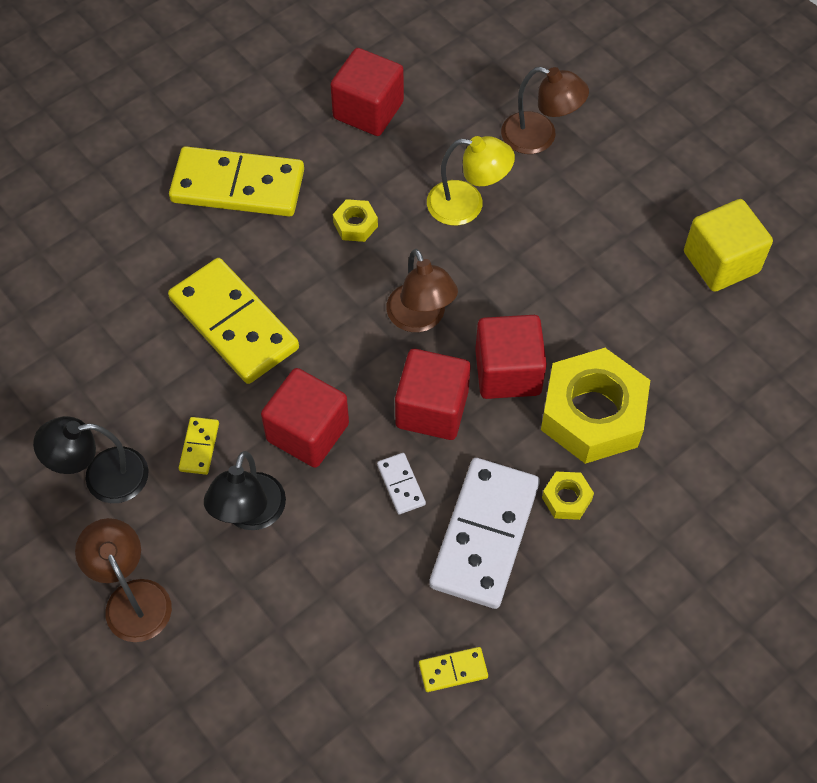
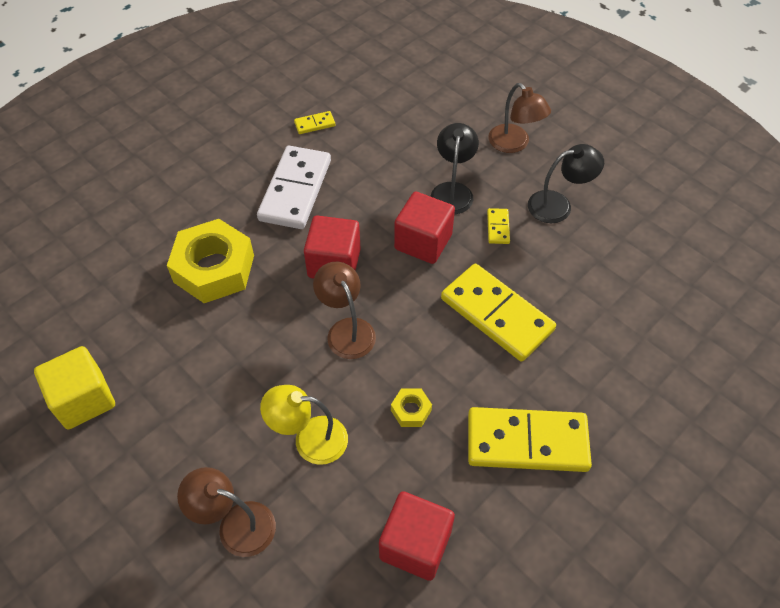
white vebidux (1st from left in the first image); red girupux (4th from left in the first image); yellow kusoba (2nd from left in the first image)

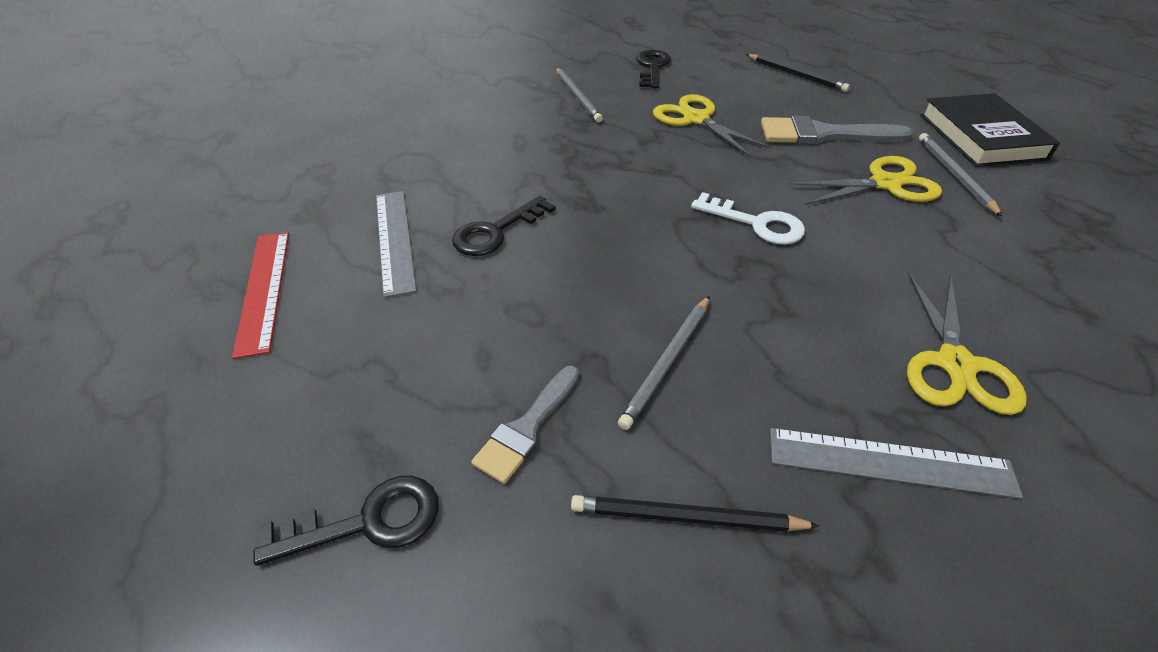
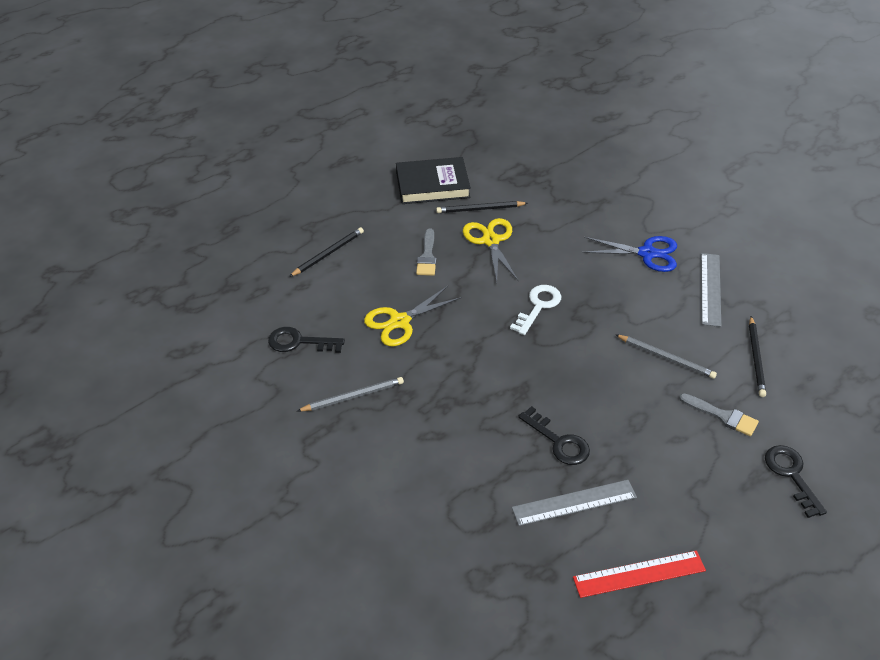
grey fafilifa (1st from left); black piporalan (2nd from left); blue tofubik

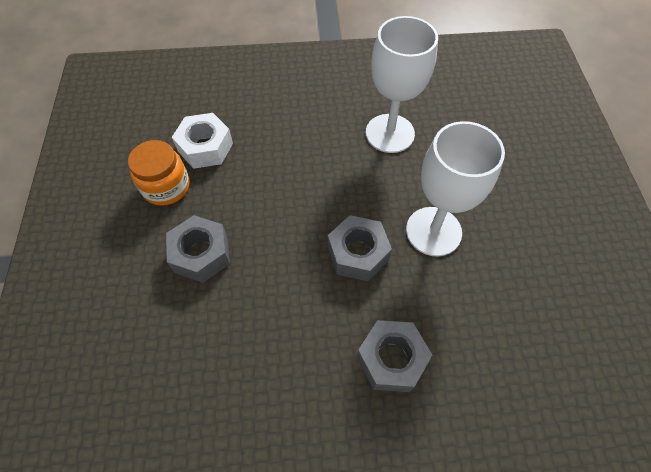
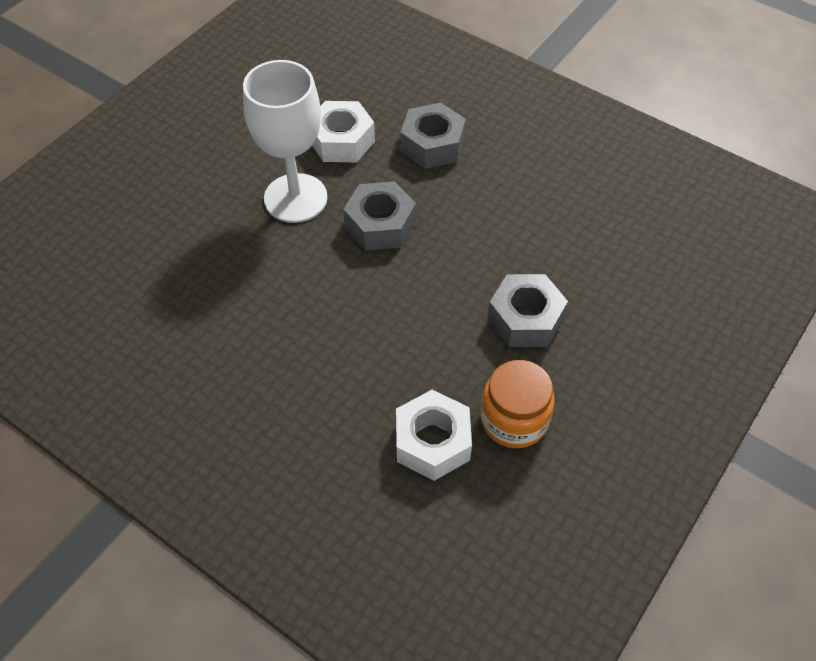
white kusoba (1st from left); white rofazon (1st from left in the first image)

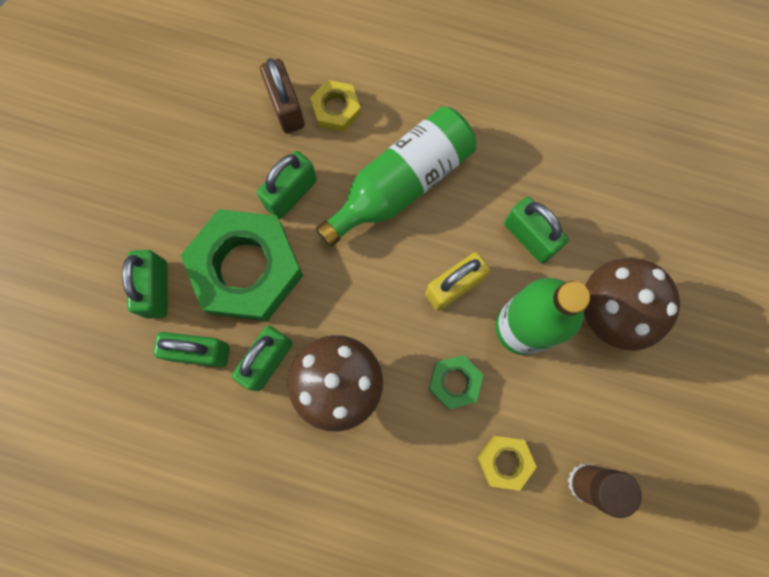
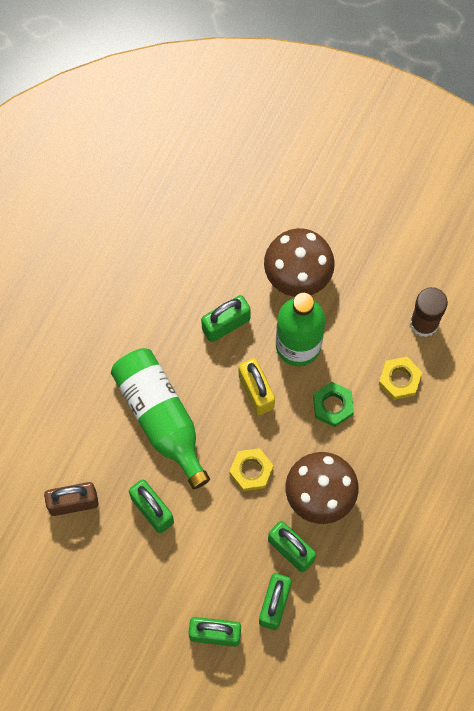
yellow kusoba (1st from left); green kusoba (1st from left in the first image)

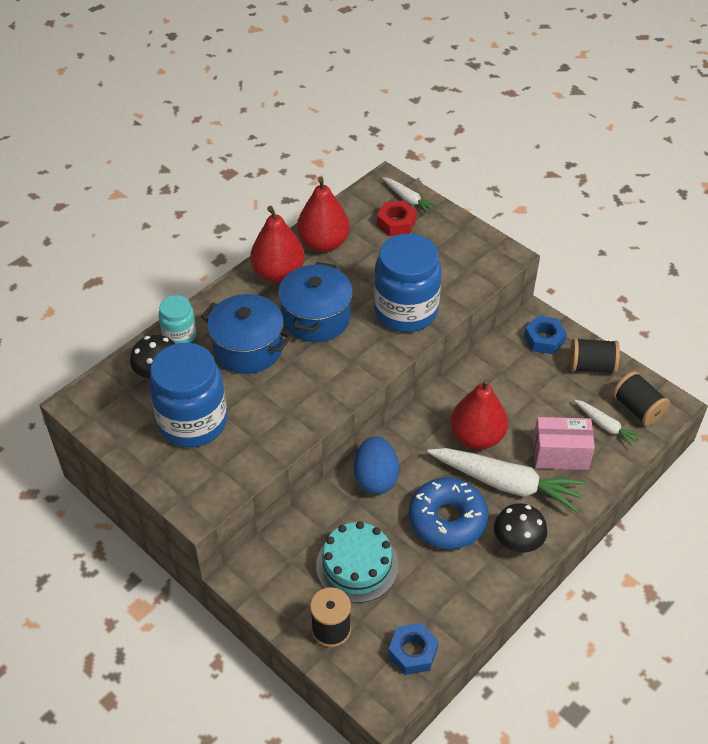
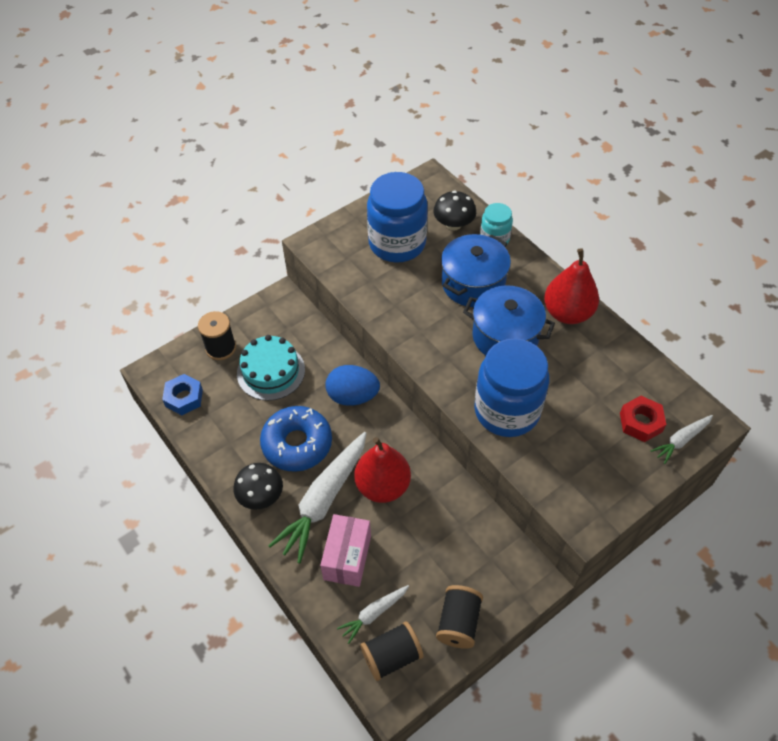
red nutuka (2nd from left in the first image); blue kusoba (2nd from left in the first image)

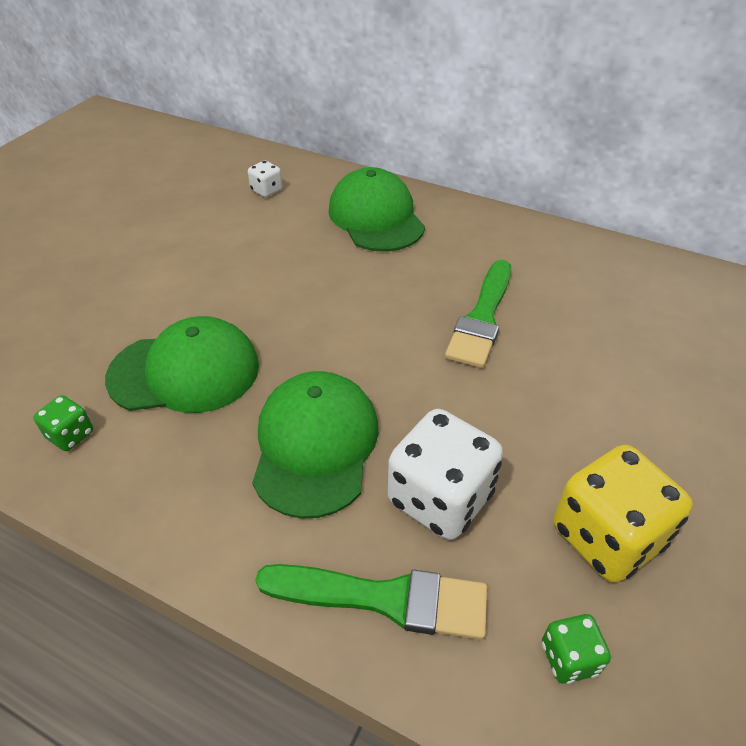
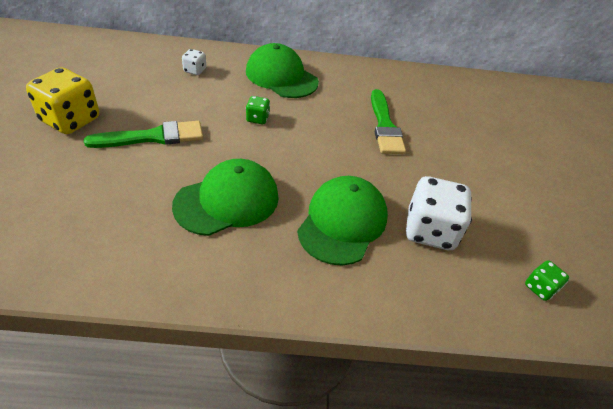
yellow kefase; green fafilifa (1st from left); green kefase (1st from left); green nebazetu (3rd from left)

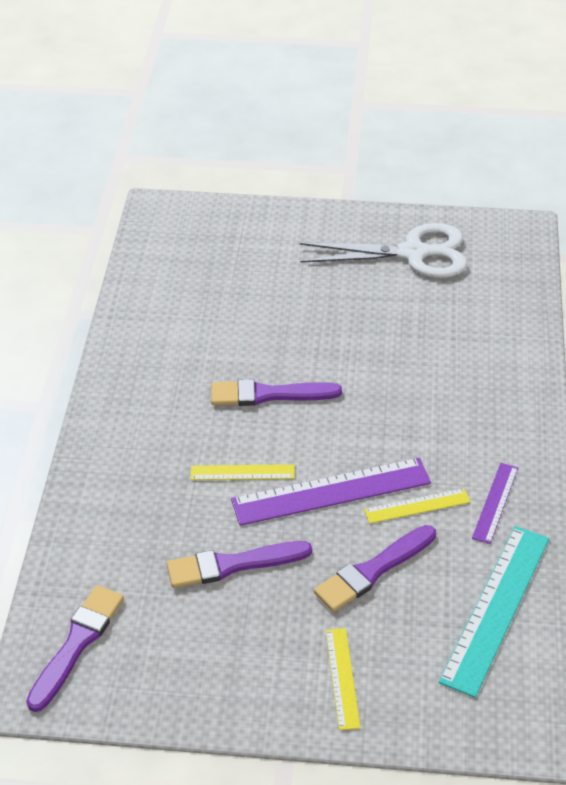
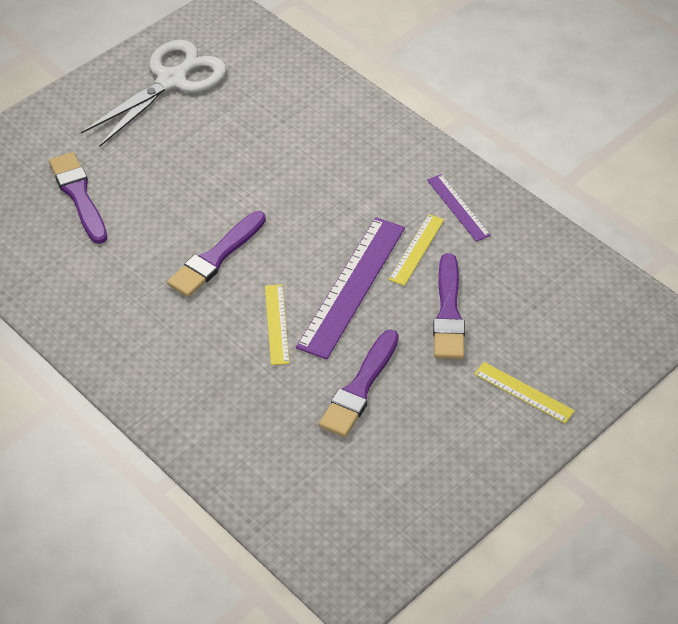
purple fafilifa (1st from left); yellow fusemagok (1st from left); turquoise fusemagok

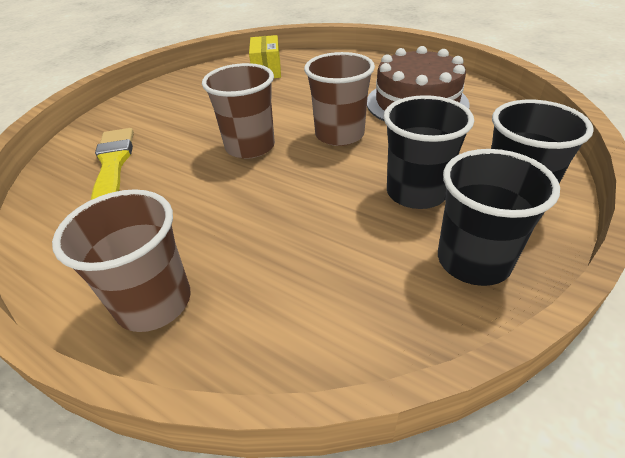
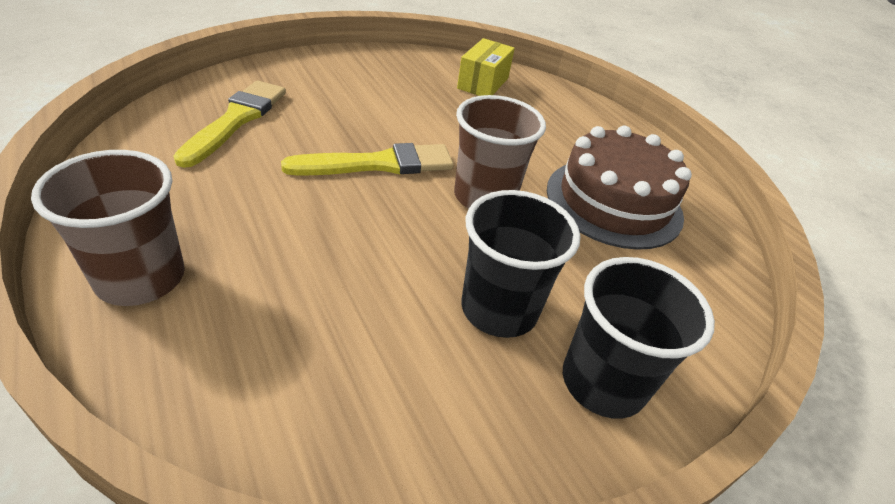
yellow fafilifa (2nd from left); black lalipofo (2nd from left in the first image)

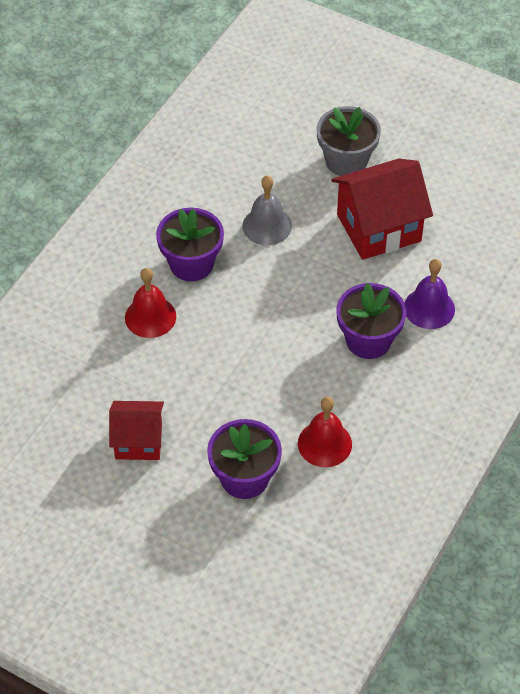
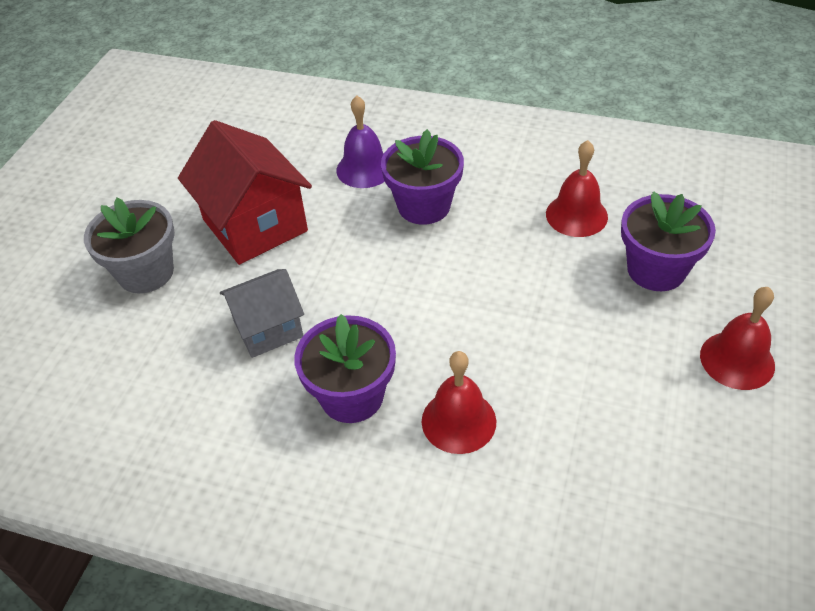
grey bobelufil; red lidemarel (3rd from left); red bobelufil (1st from left in the first image)

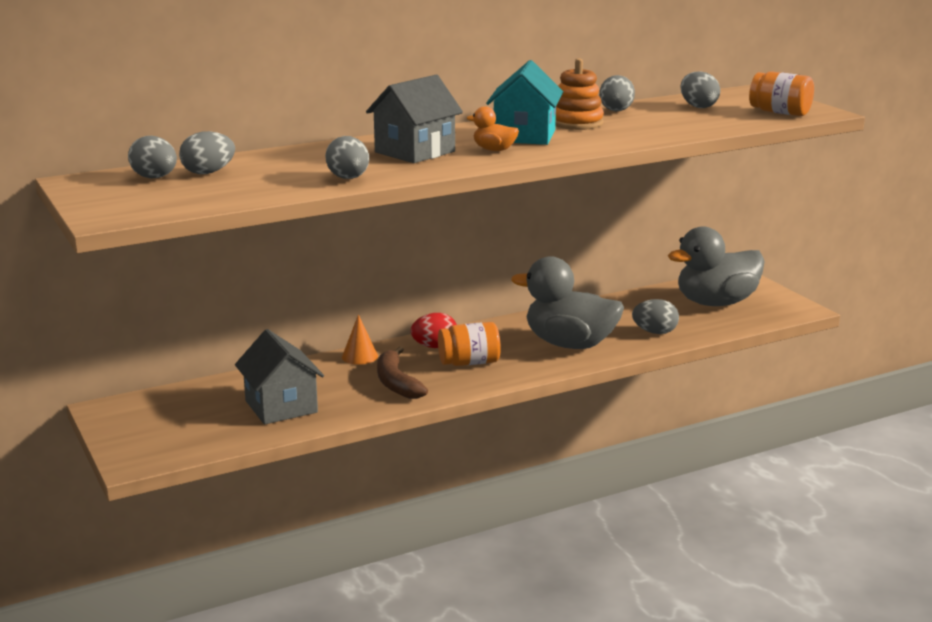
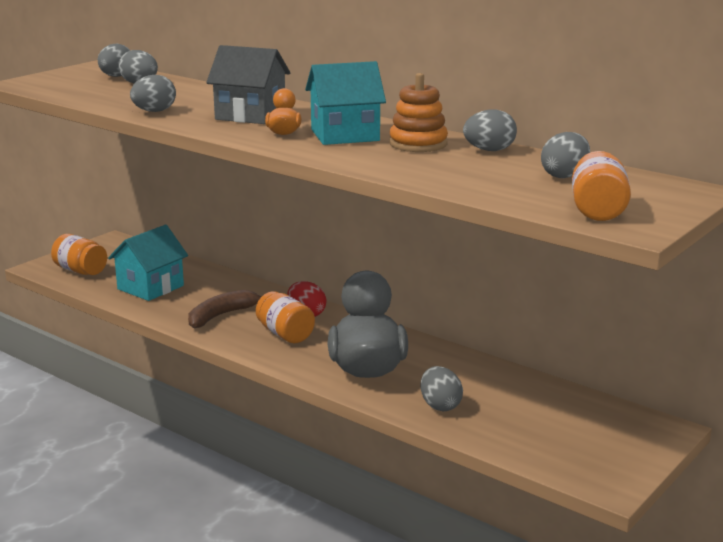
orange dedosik (1st from left); turquoise bobelufil (1st from left); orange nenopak; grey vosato (2nd from left in the first image)

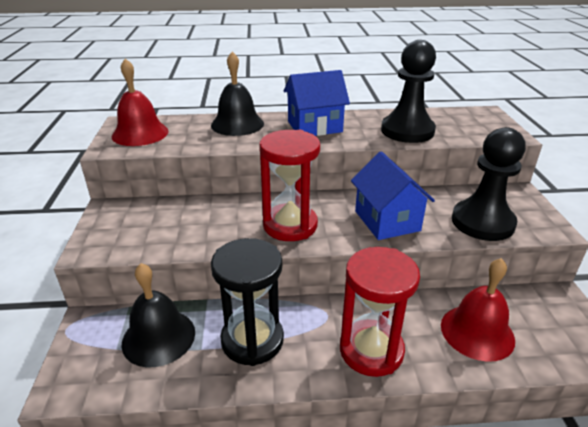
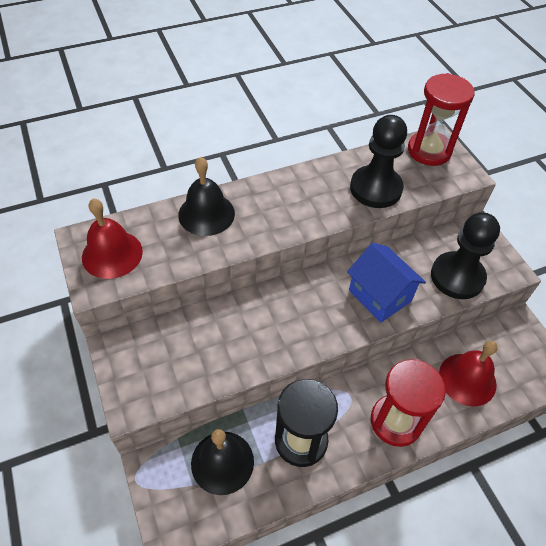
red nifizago (2nd from left); blue bobelufil (1st from left in the first image)

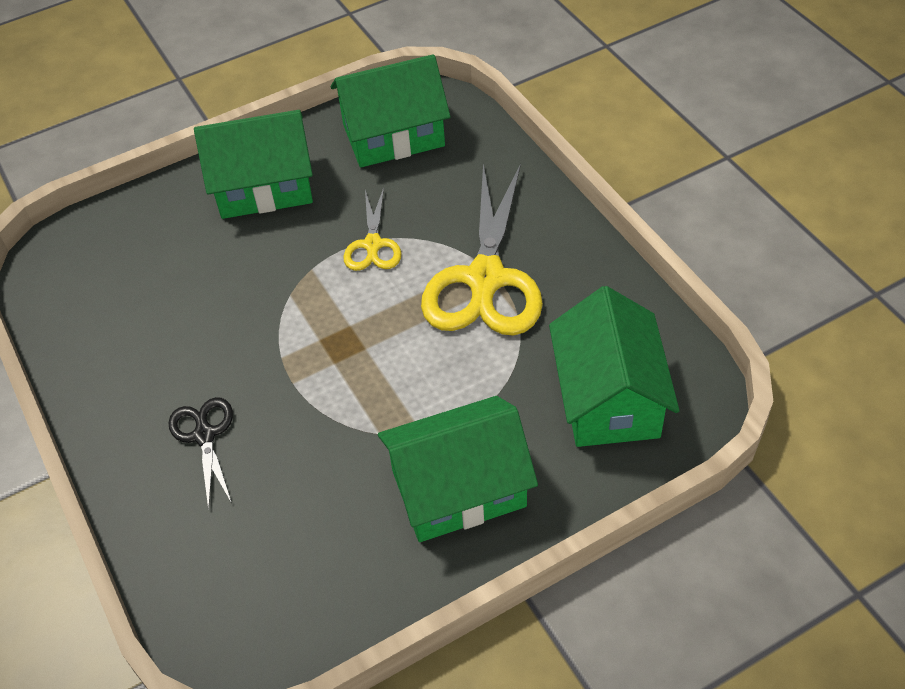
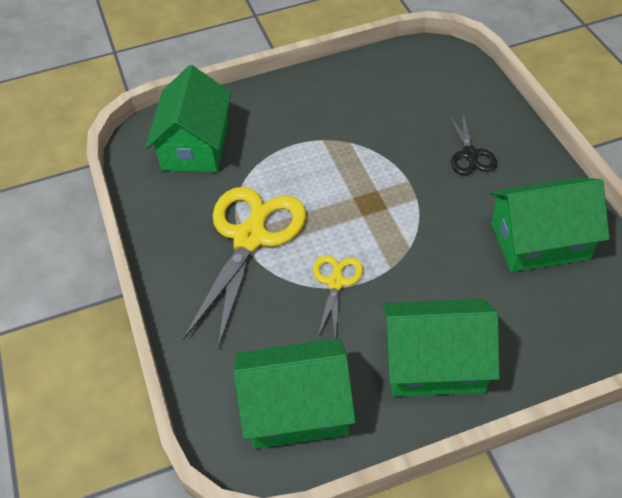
green bobelufil (4th from left)

